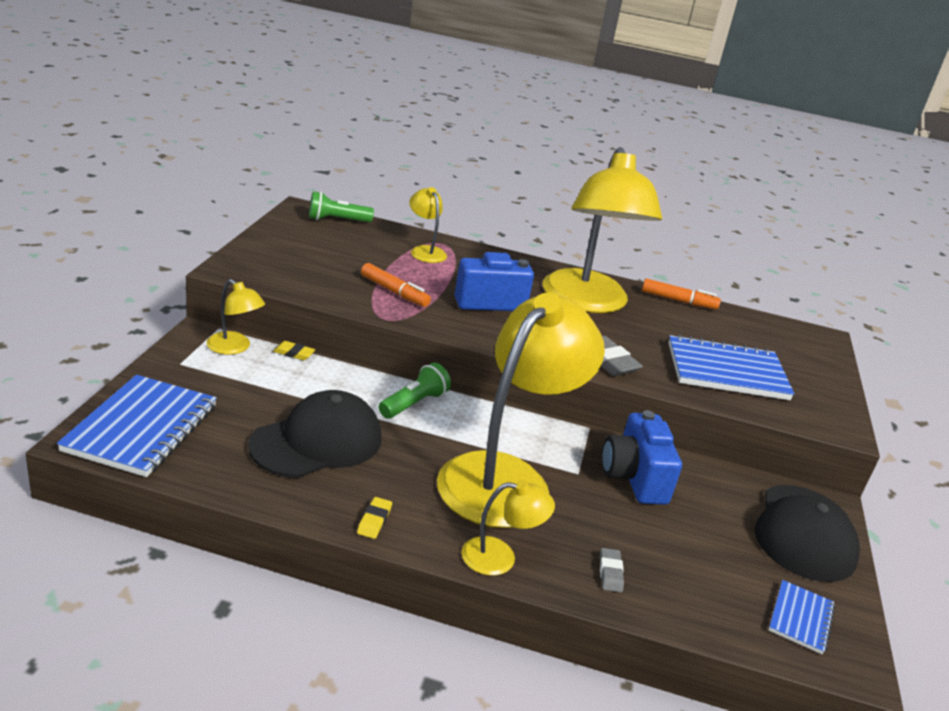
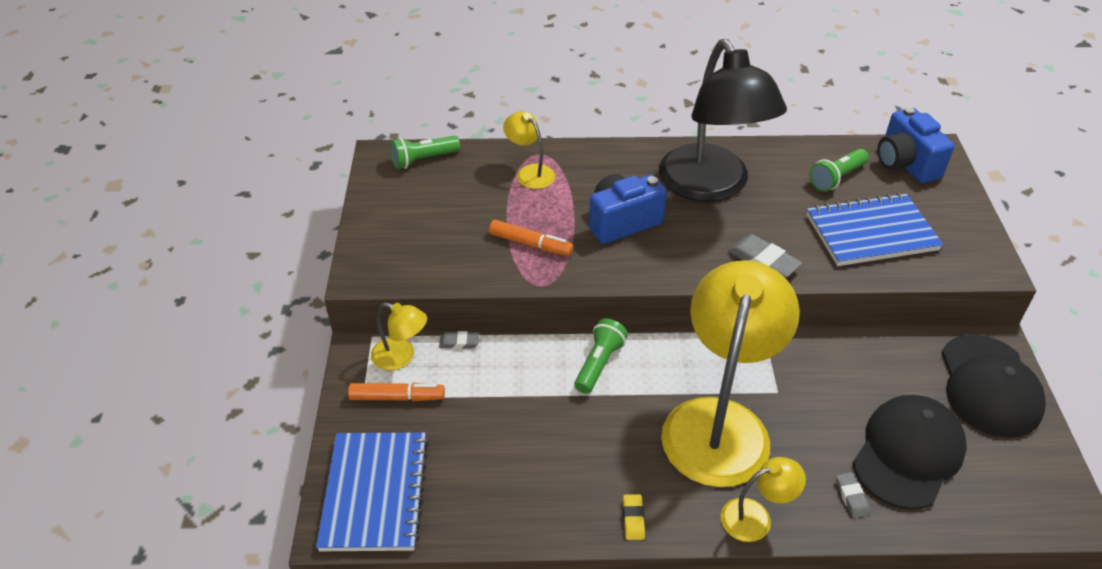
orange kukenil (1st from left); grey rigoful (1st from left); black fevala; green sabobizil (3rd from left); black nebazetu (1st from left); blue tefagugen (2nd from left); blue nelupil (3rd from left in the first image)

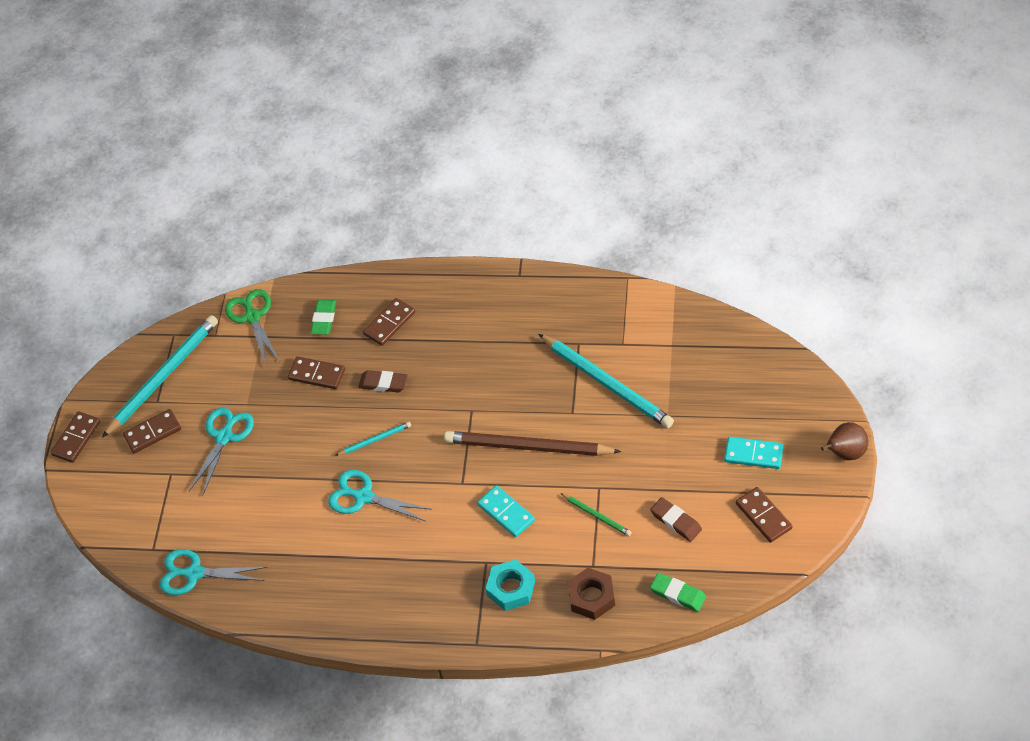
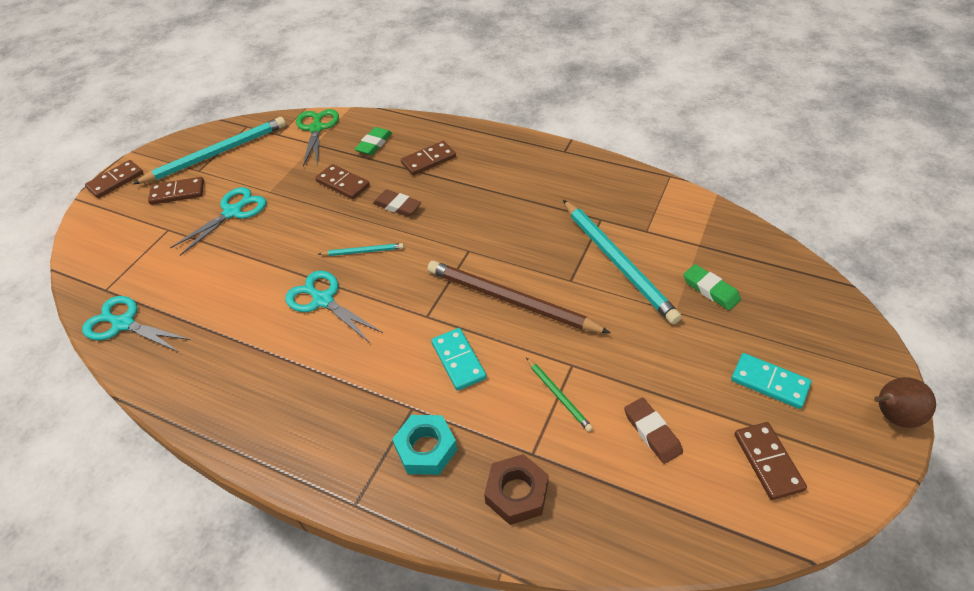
green rigoful (2nd from left)

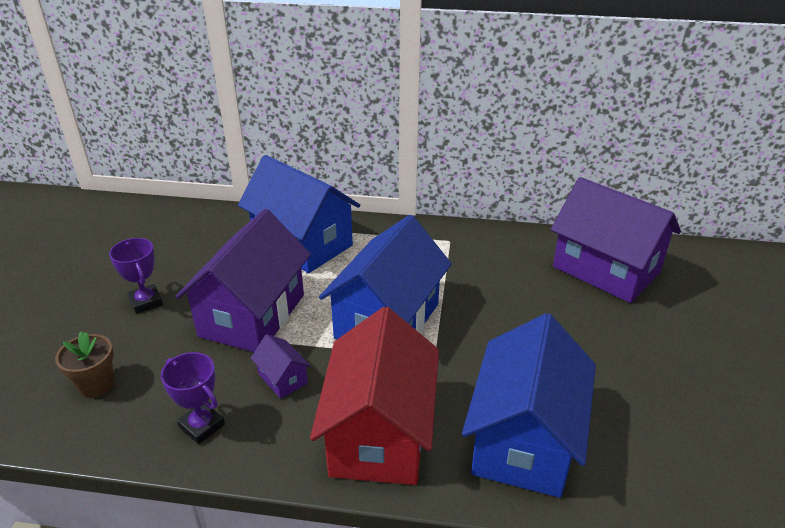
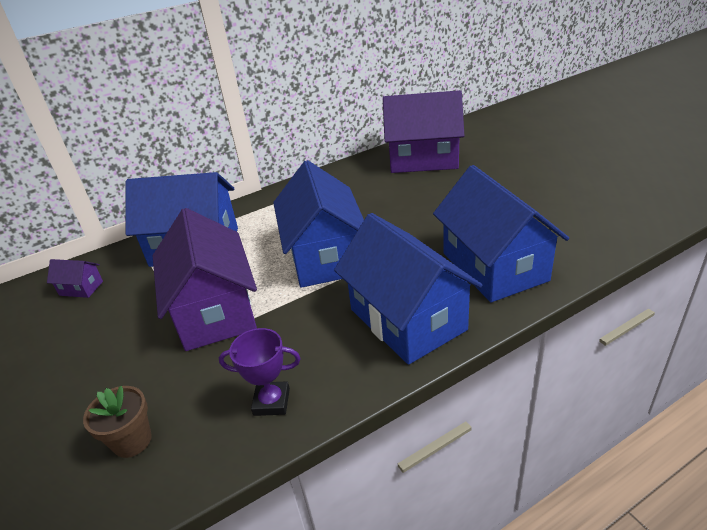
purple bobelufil (1st from left); blue bobelufil (3rd from left); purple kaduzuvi (1st from left in the first image)

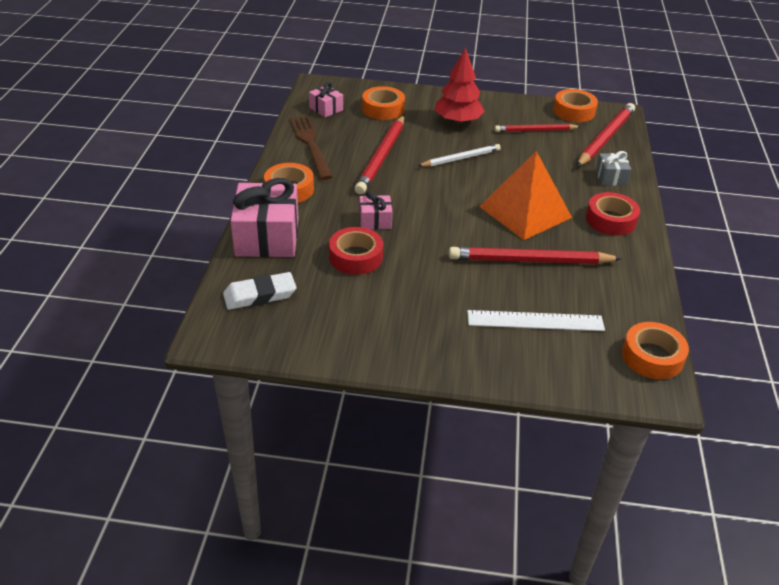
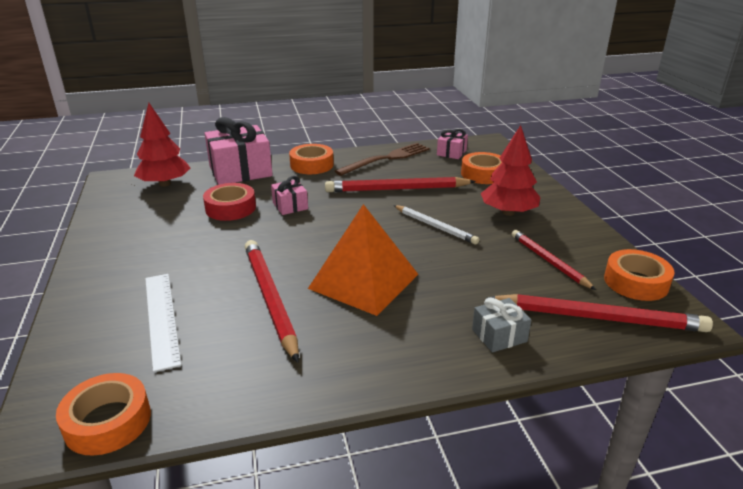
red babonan (1st from left); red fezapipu (2nd from left in the first image)

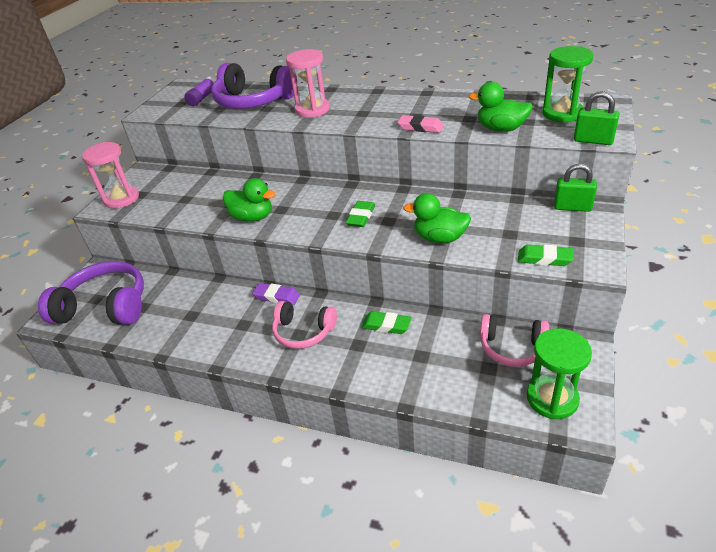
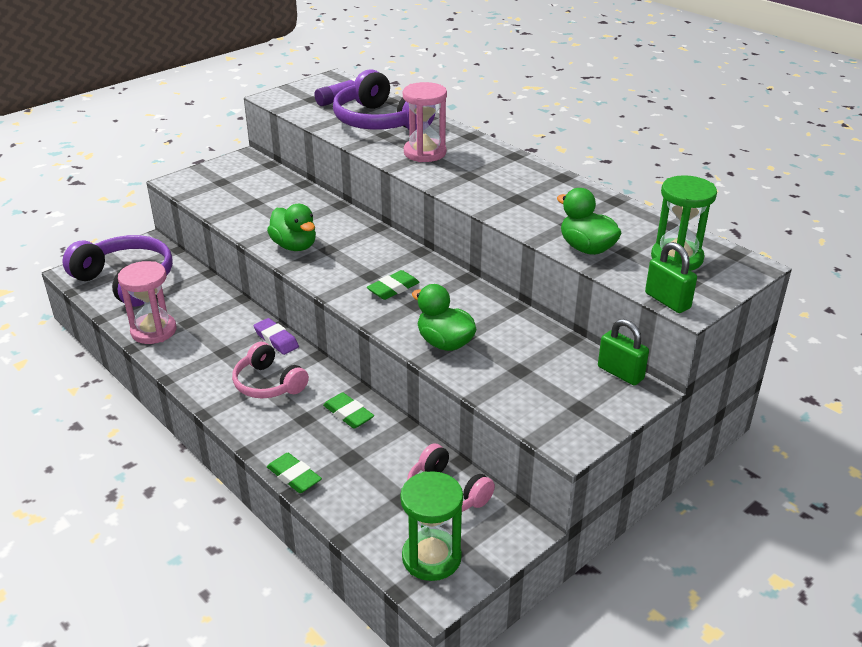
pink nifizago (1st from left); green rigoful (1st from left); pink rigoful

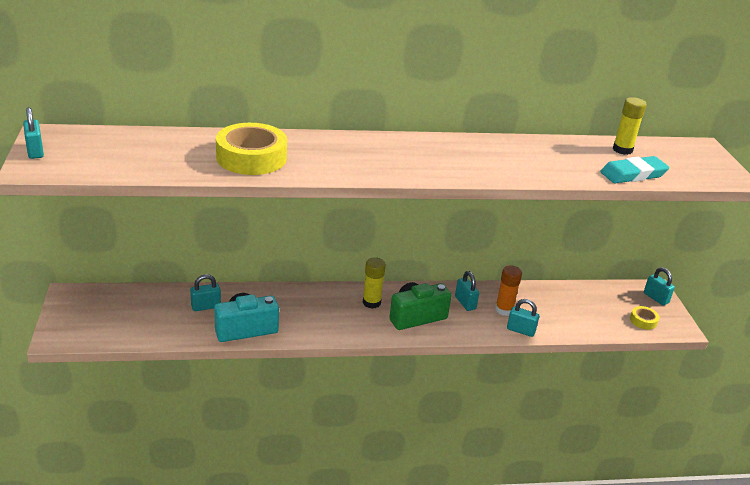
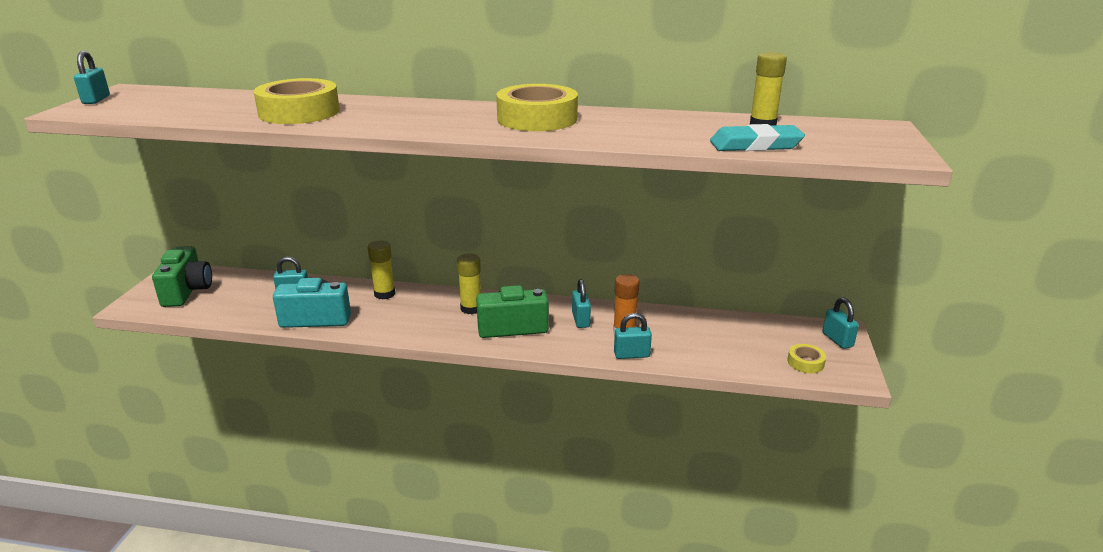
green tefagugen (1st from left); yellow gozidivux (1st from left); yellow fezapipu (2nd from left); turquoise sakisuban (4th from left)

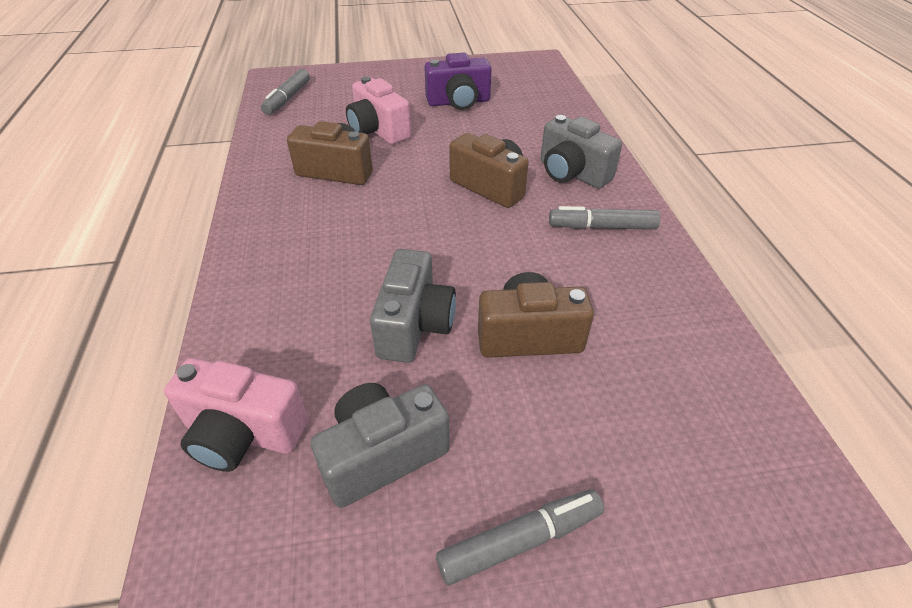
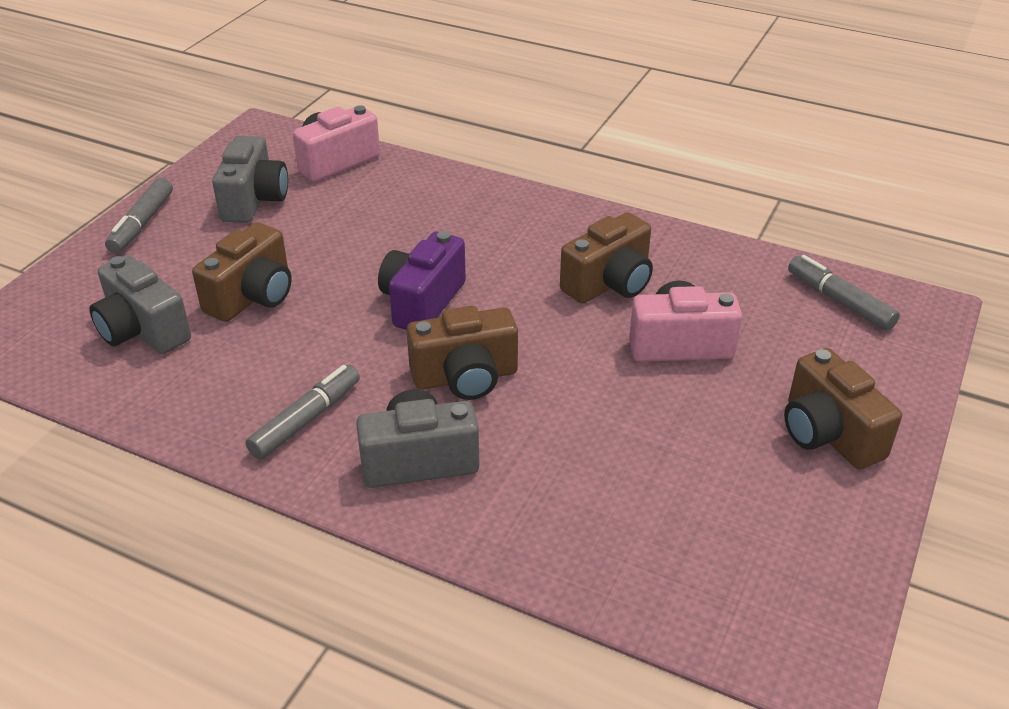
grey tefagugen (1st from left); purple tefagugen; brown tefagugen (4th from left)

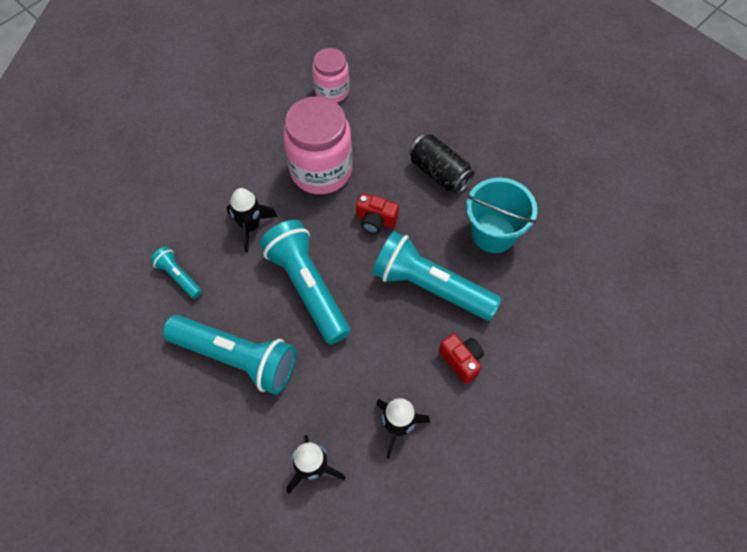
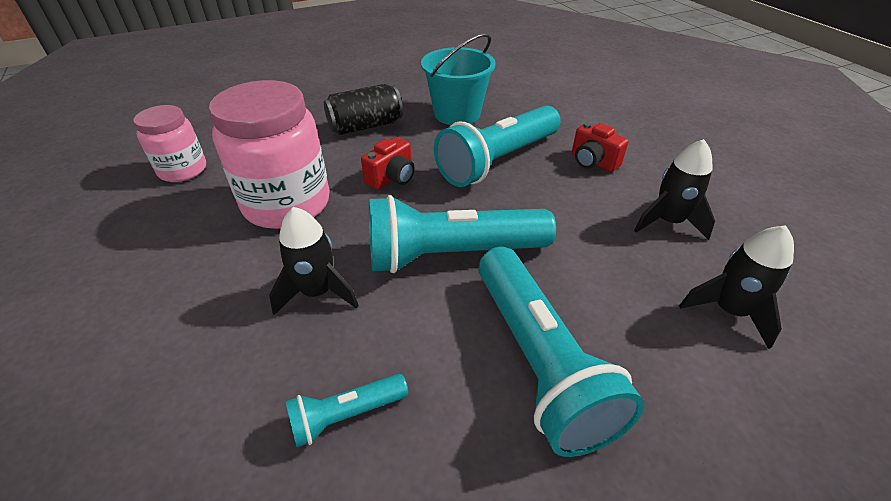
turquoise sabobizil (4th from left); red tefagugen (2nd from left)

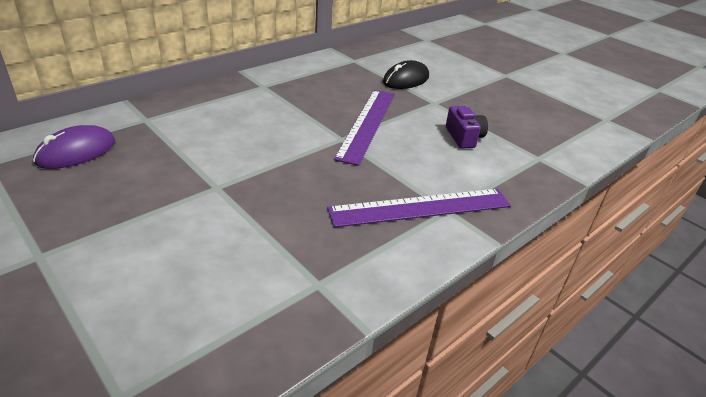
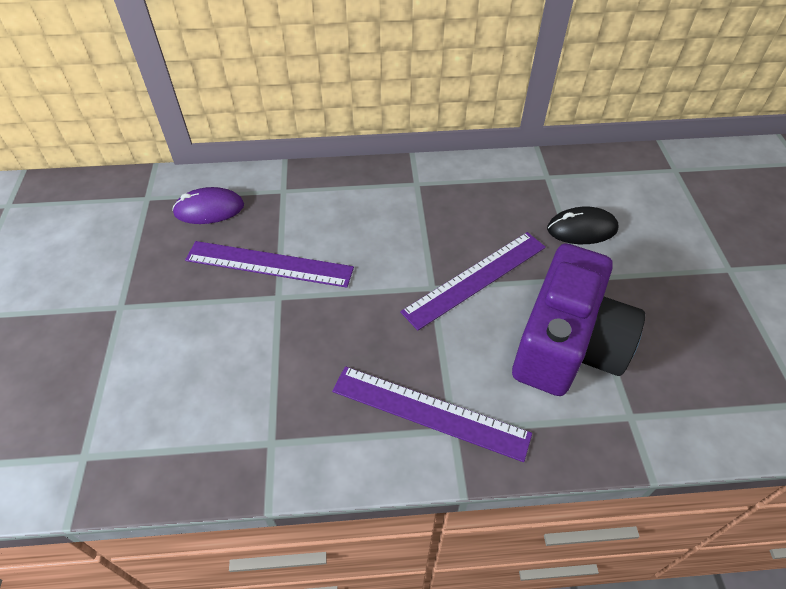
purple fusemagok (1st from left); purple tefagugen

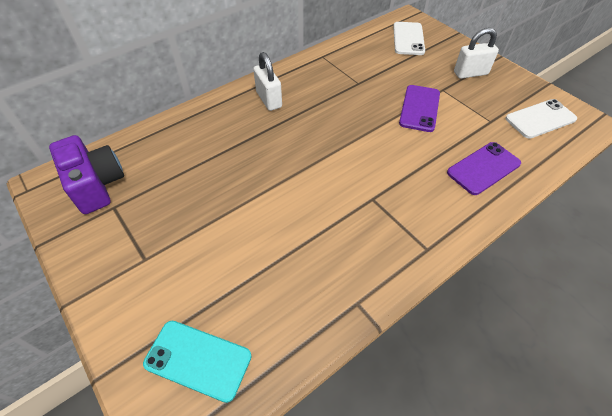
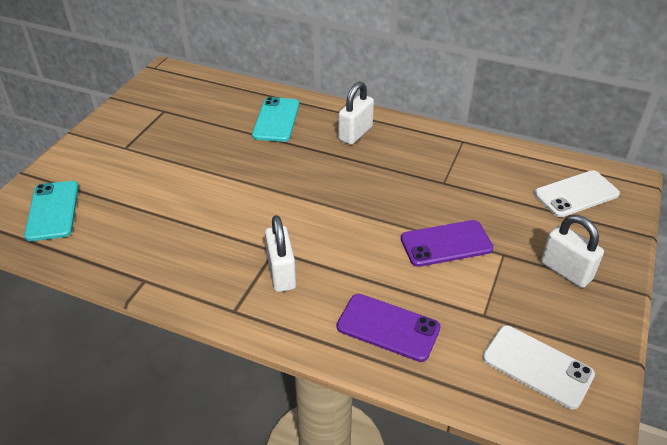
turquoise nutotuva (2nd from left); white sakisuban (1st from left); purple tefagugen

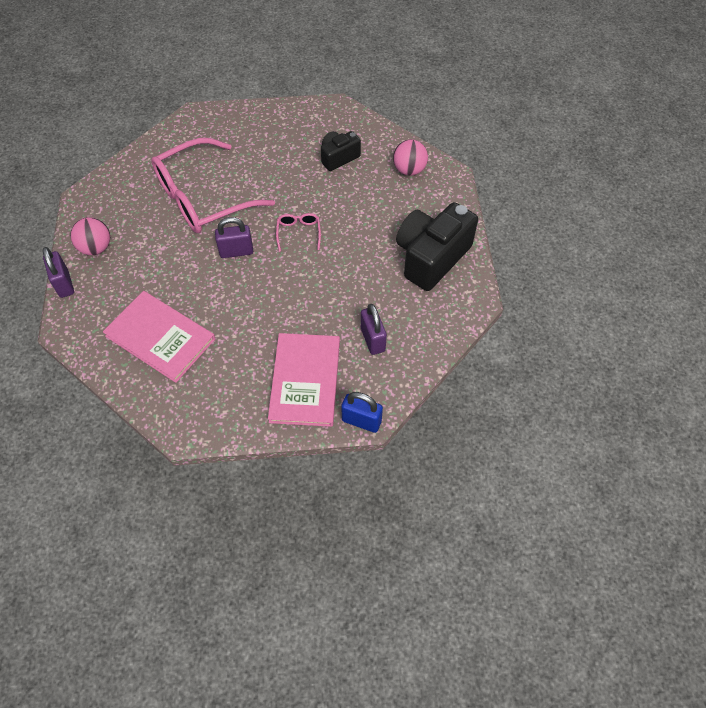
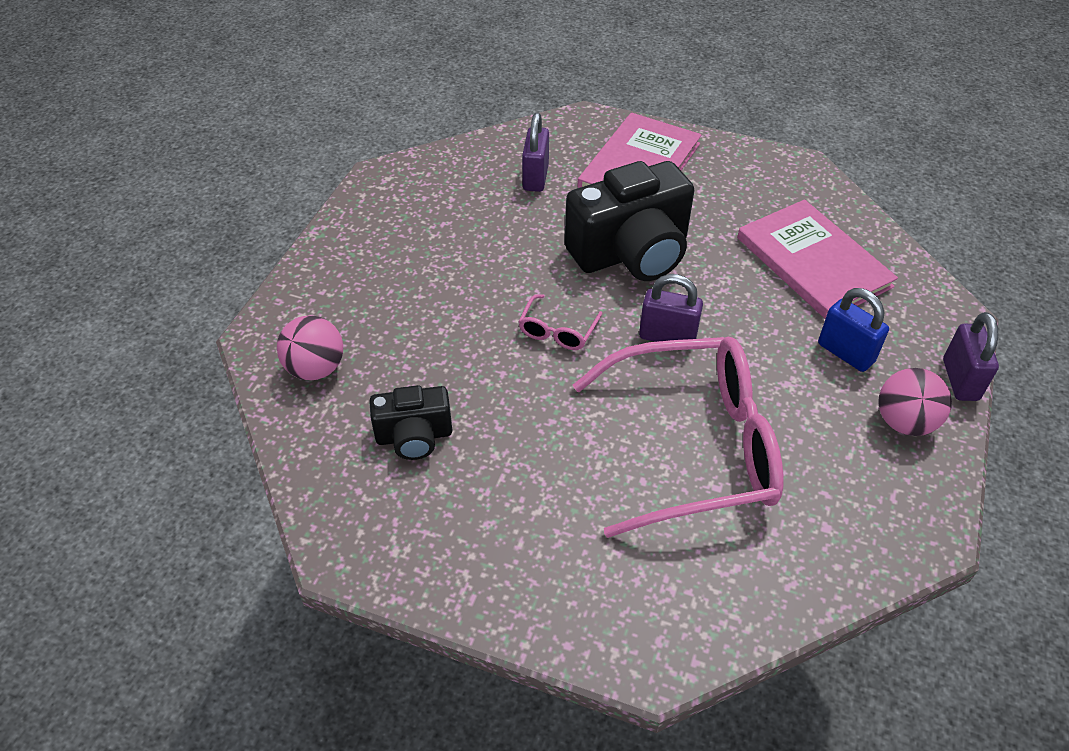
black tefagugen (2nd from left); blue sakisuban

